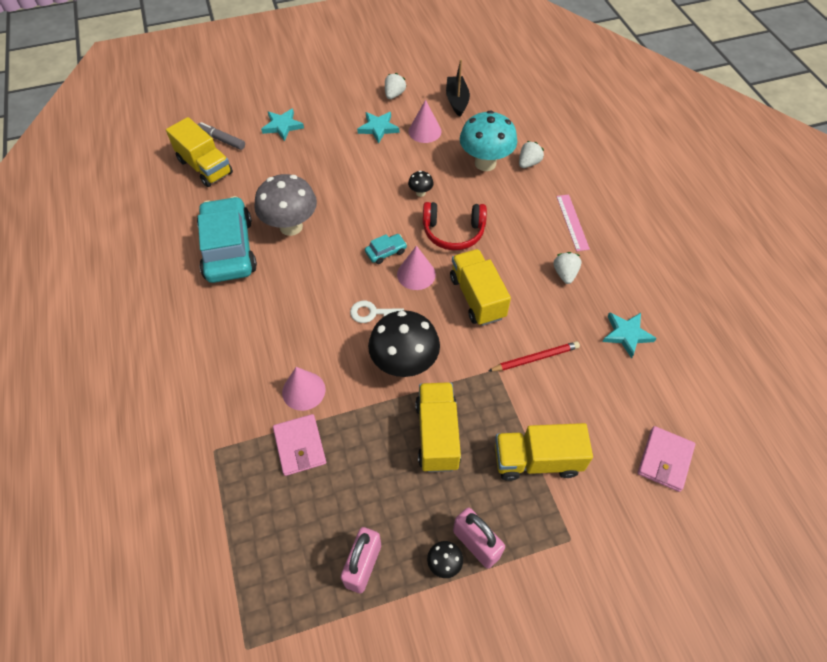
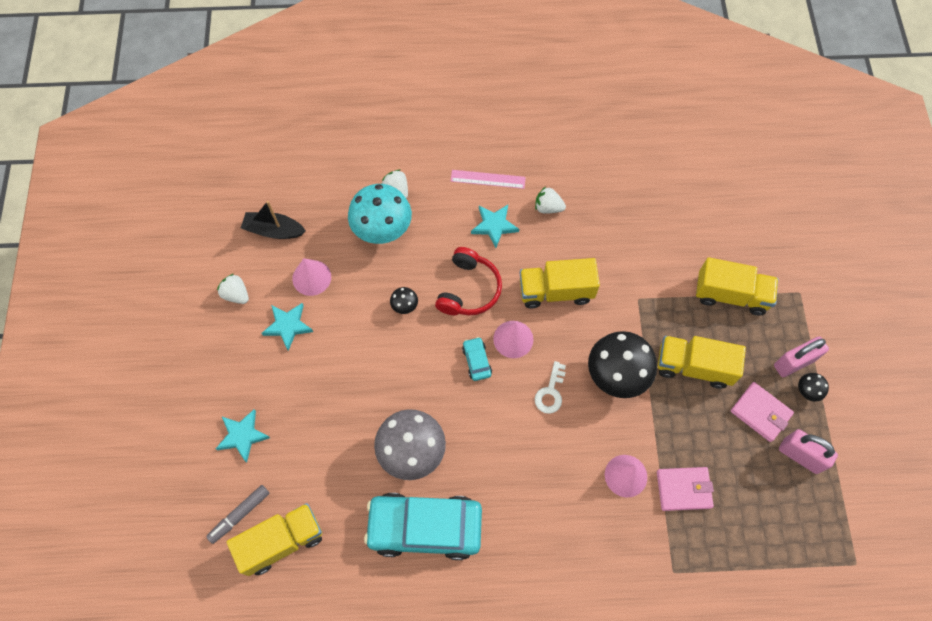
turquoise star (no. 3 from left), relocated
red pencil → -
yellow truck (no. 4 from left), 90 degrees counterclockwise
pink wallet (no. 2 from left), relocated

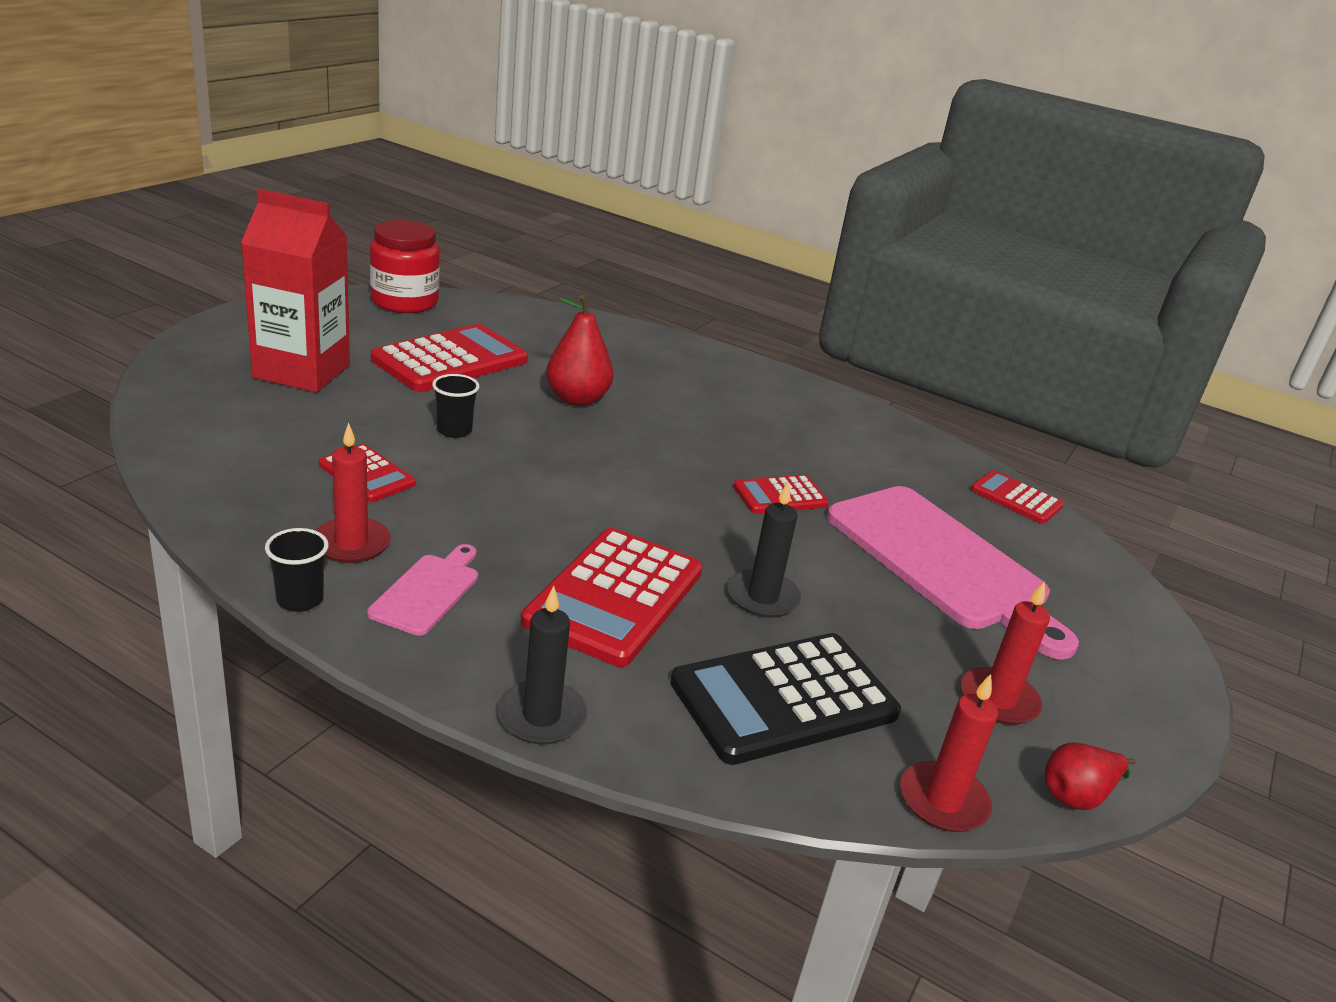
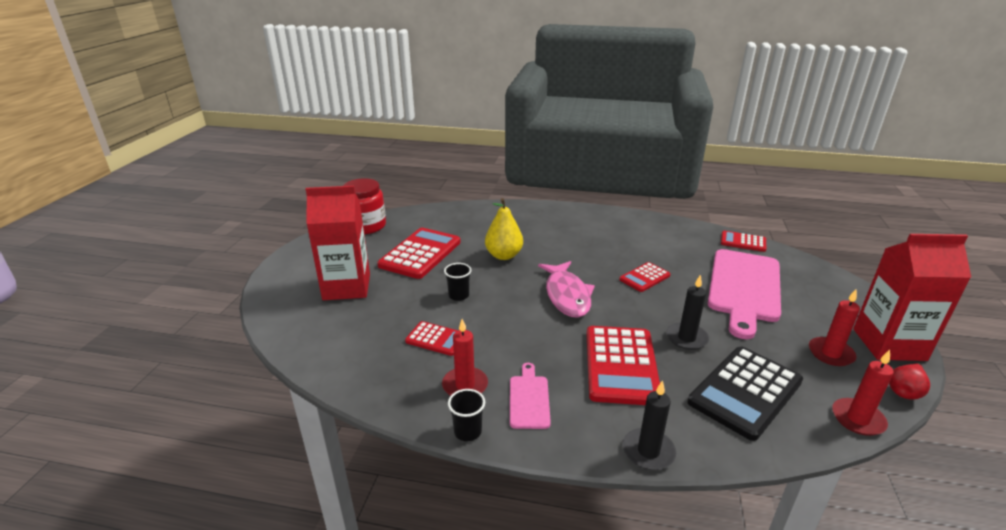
red pear (no. 1 from left) → yellow pear
pink cutting board (no. 2 from left), 75 degrees clockwise
- → red carton (no. 2 from left)
- → pink fish

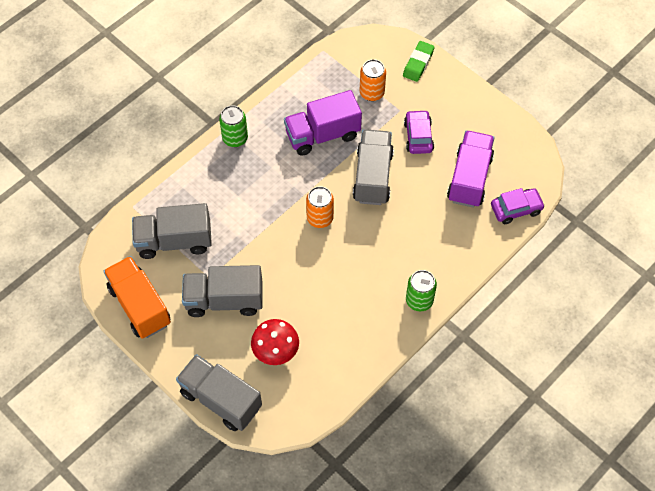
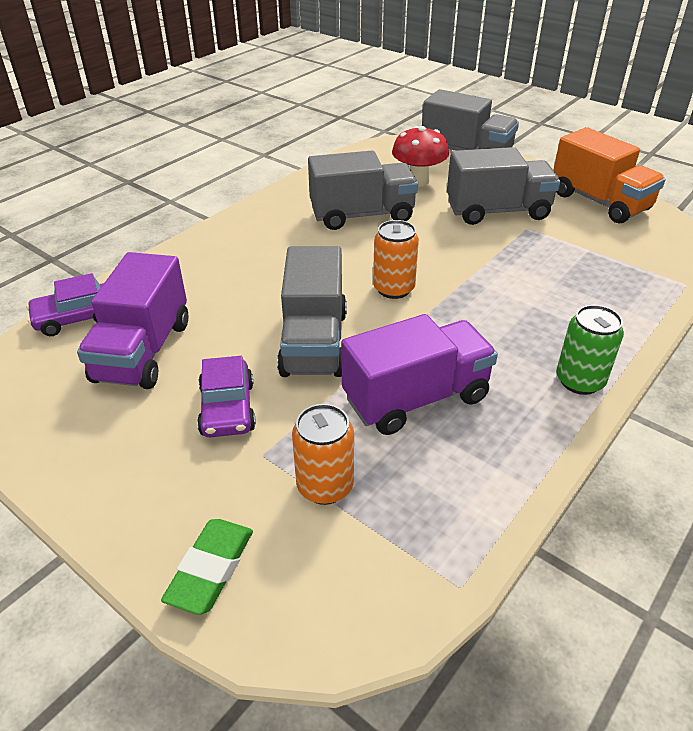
grey truck (no. 1 from left in the first image) → grey truck (no. 2 from left), relocated
green can (no. 2 from left) → -

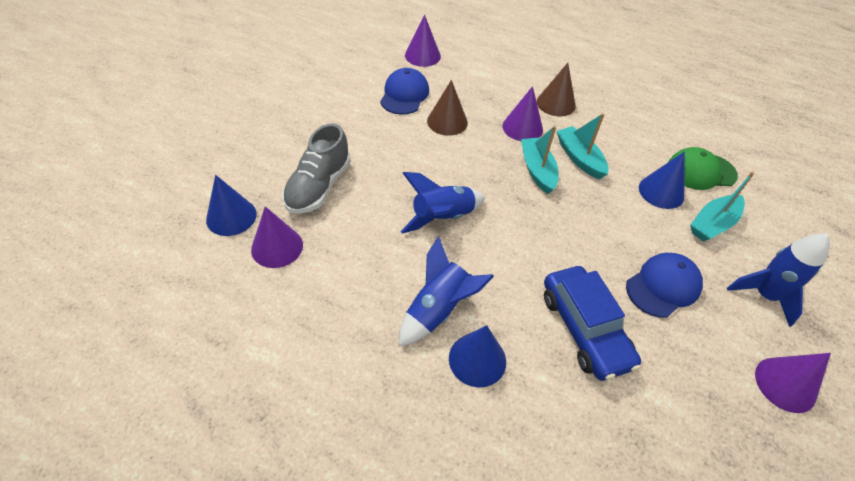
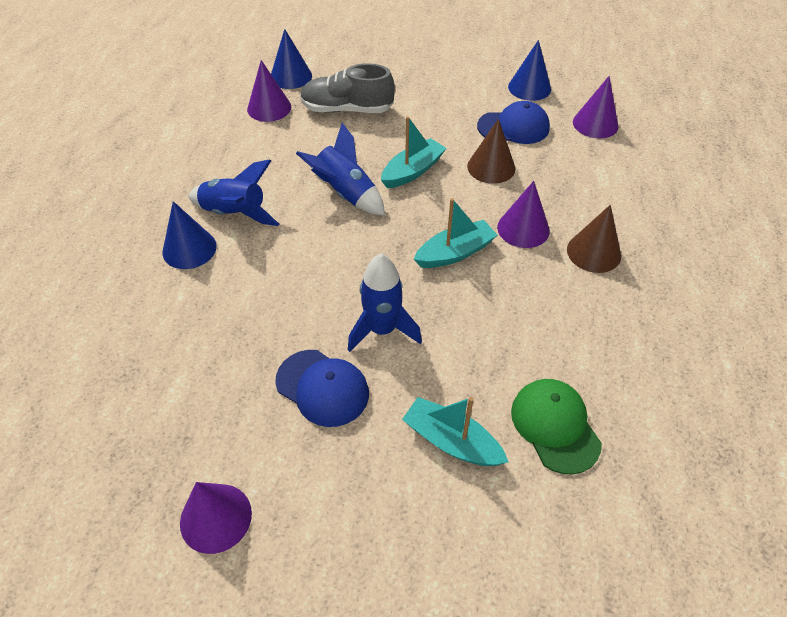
turquoise boat (no. 2 from left in the first image) → turquoise boat (no. 1 from left), relocated
blue cone (no. 3 from left), relocated
blue rocket (no. 3 from left), relocated
blue car → -

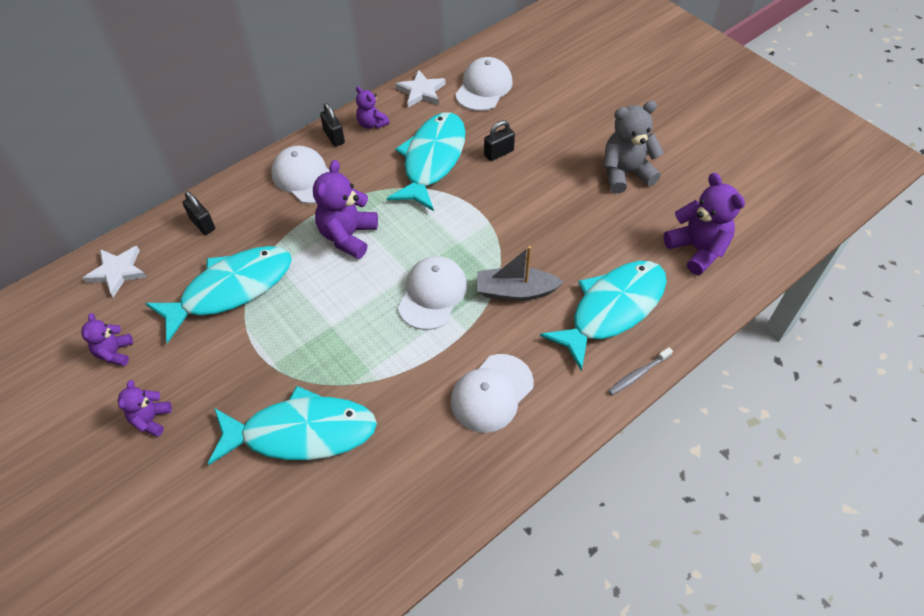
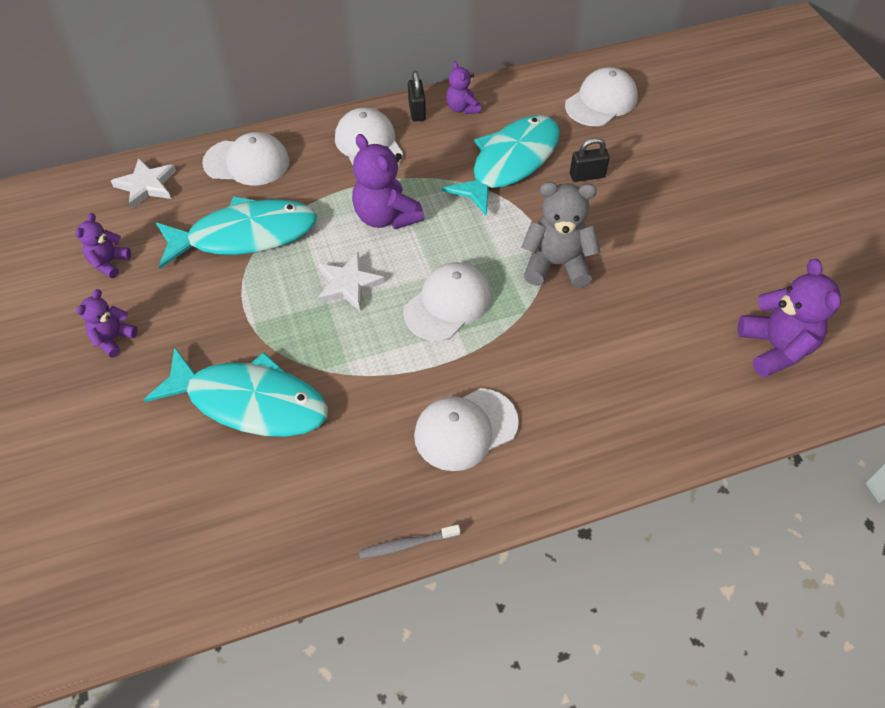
white star (no. 2 from left), relocated
grey teddy bear, relocated
purple teddy bear (no. 3 from left), 75 degrees counterclockwise
black padlock (no. 1 from left) → white cap (no. 1 from left)
grey boat → -
turquoise fish (no. 4 from left) → -
grey toothbrush, relocated

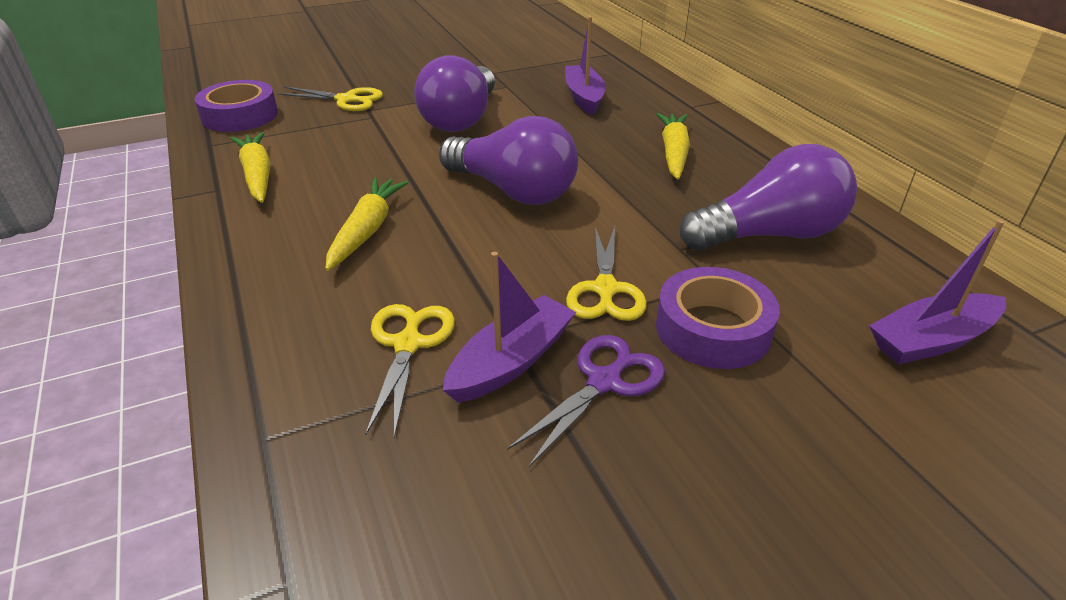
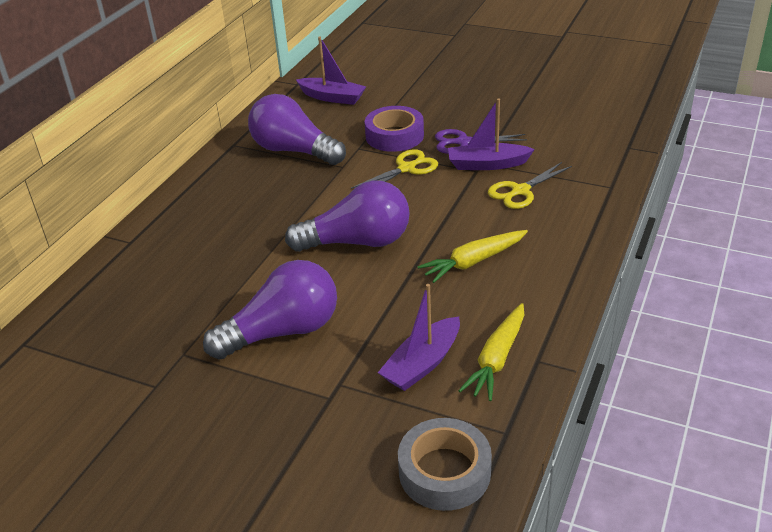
purple boat (no. 2 from left), relocated
purple tape (no. 1 from left) → grey tape
yellow scissors (no. 1 from left) → -
yellow carrot (no. 3 from left) → -
purple light bulb (no. 2 from left in the first image) → purple light bulb (no. 3 from left), 90 degrees clockwise

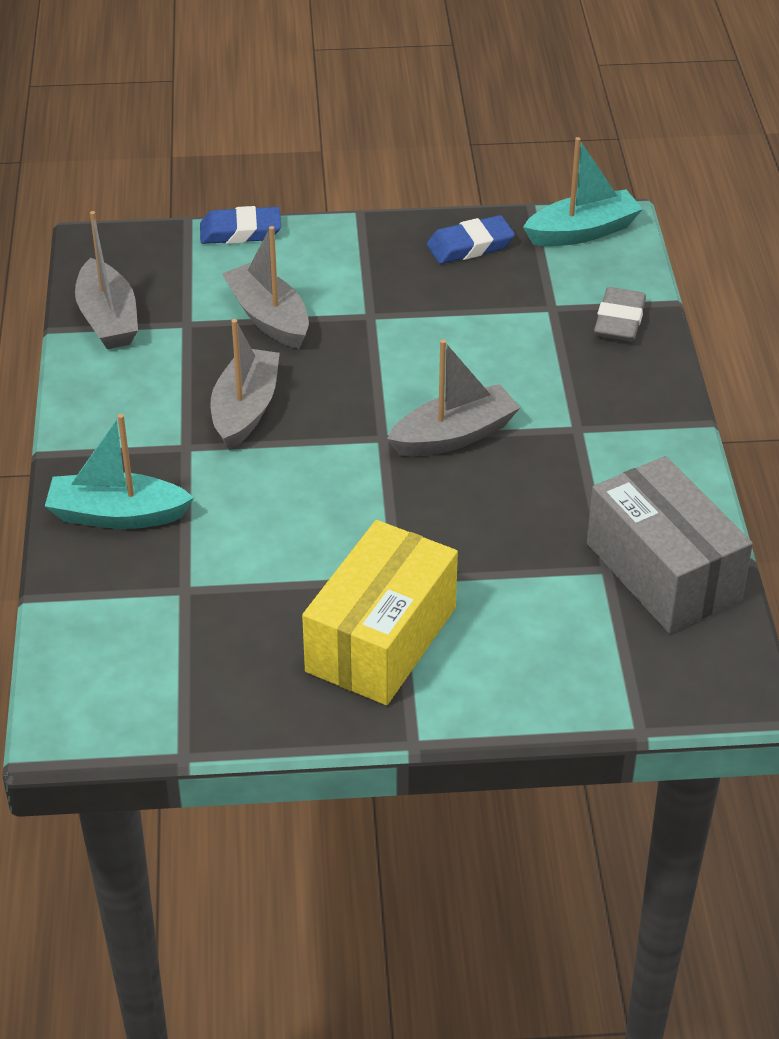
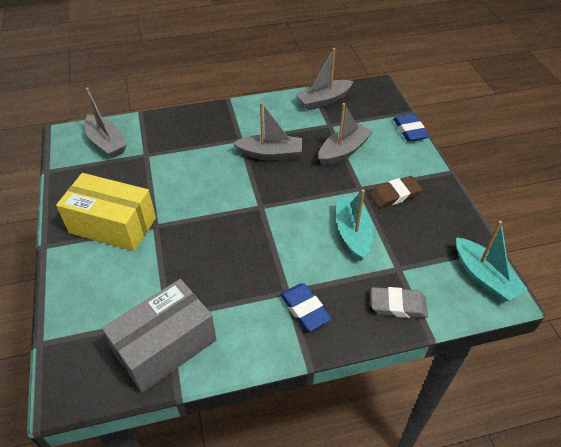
blue eraser (no. 2 from left in the first image) → blue eraser (no. 1 from left), relocated
grey boat (no. 4 from left in the first image) → grey boat (no. 1 from left), relocated
turquoise boat (no. 1 from left), relocated
- → brown eraser

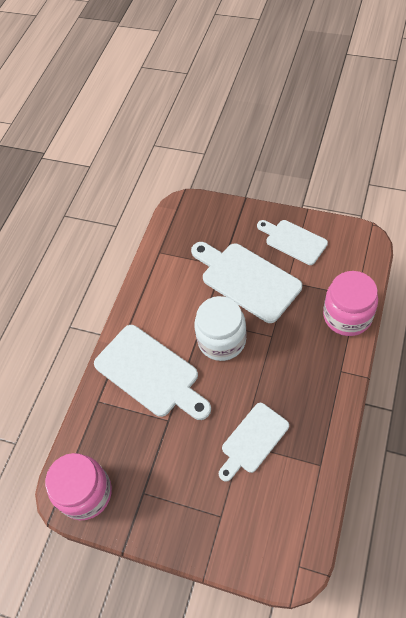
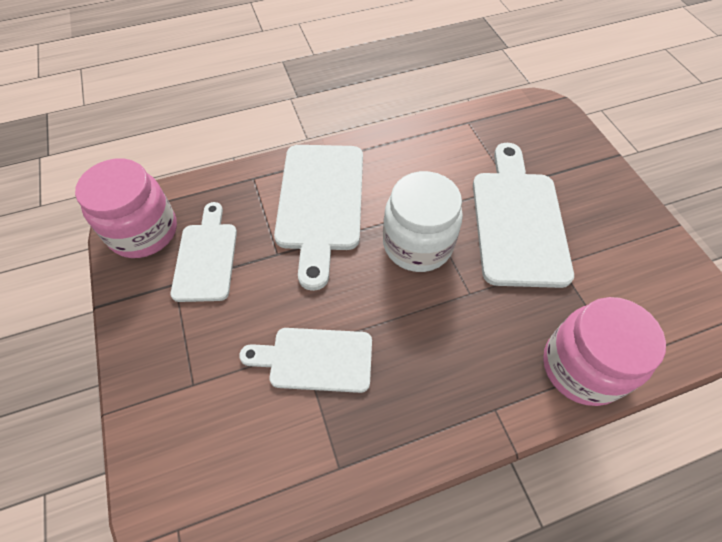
white cutting board (no. 4 from left in the first image) → white cutting board (no. 1 from left), relocated

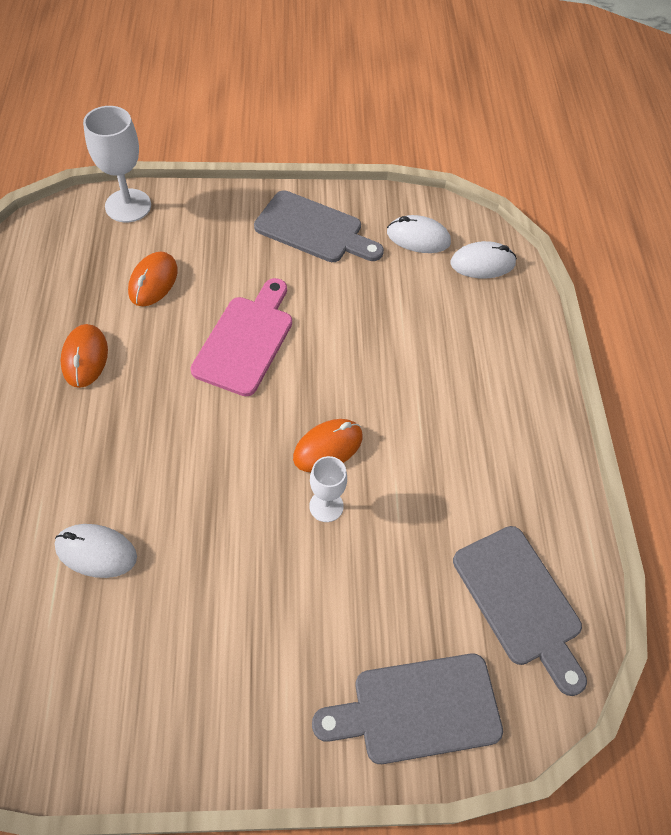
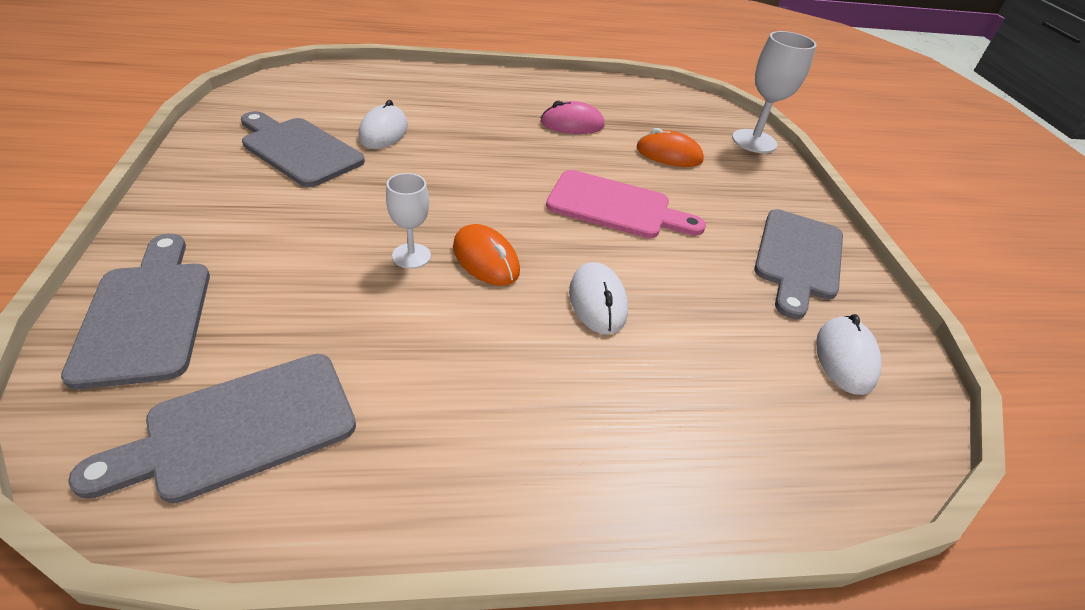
white mouse (no. 3 from left in the first image) → white mouse (no. 2 from left), relocated
orange mouse (no. 1 from left) → pink mouse
- → grey cutting board (no. 3 from left)

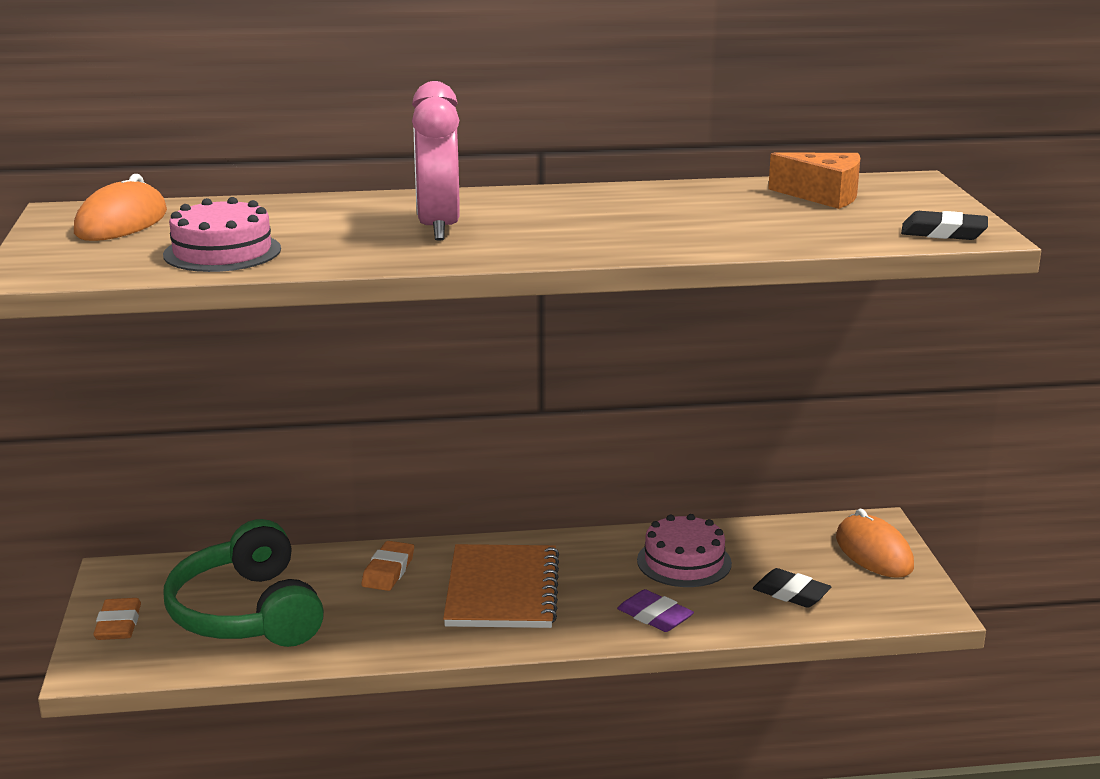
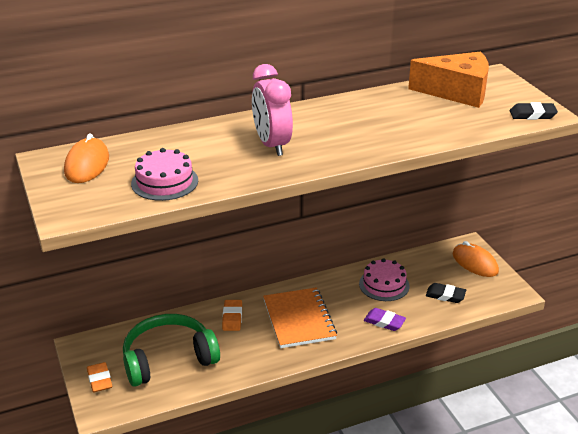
orange cheese, x1.58
green headphones, 105 degrees clockwise

